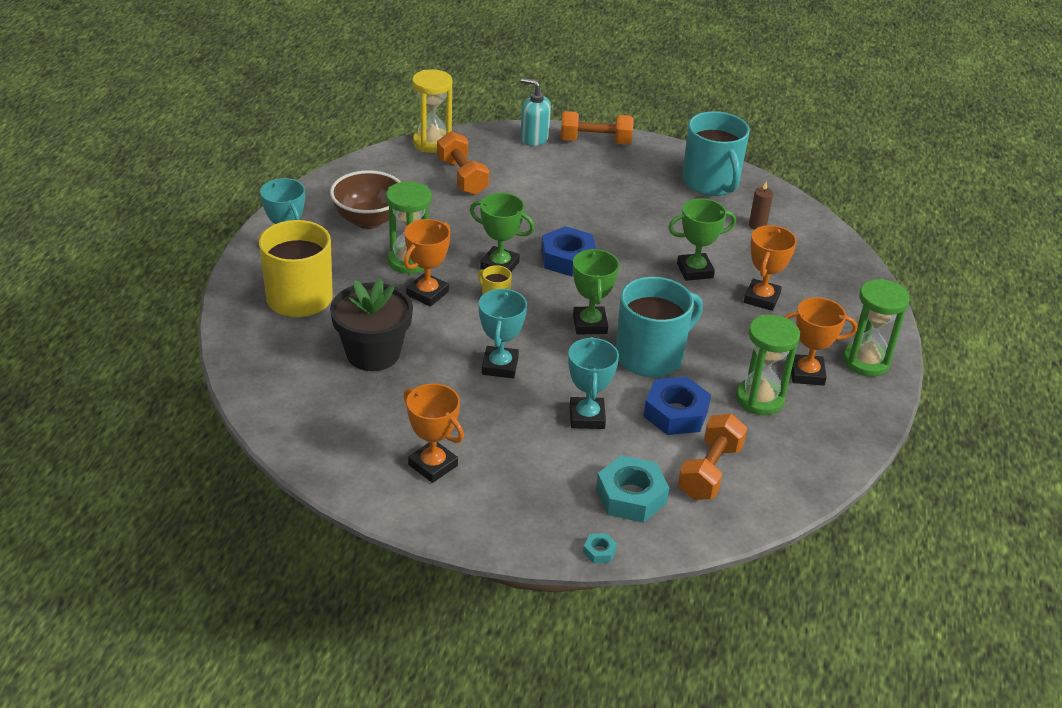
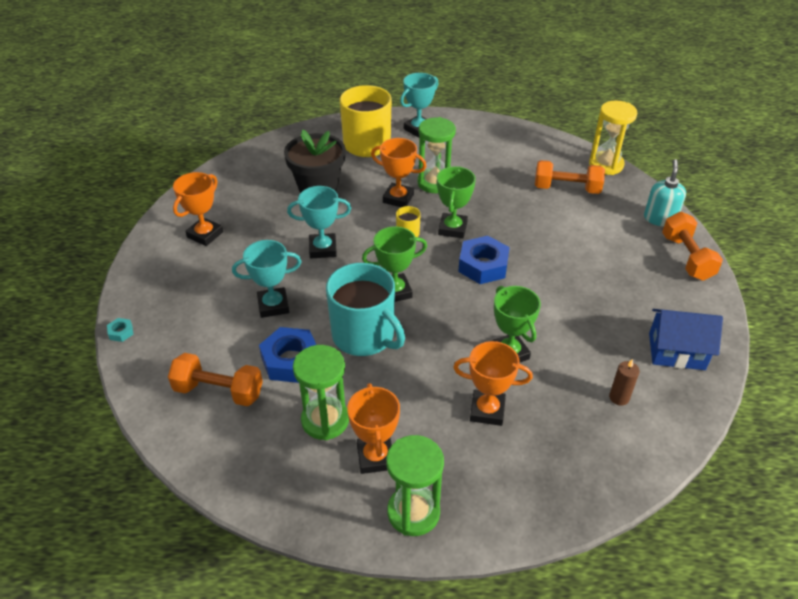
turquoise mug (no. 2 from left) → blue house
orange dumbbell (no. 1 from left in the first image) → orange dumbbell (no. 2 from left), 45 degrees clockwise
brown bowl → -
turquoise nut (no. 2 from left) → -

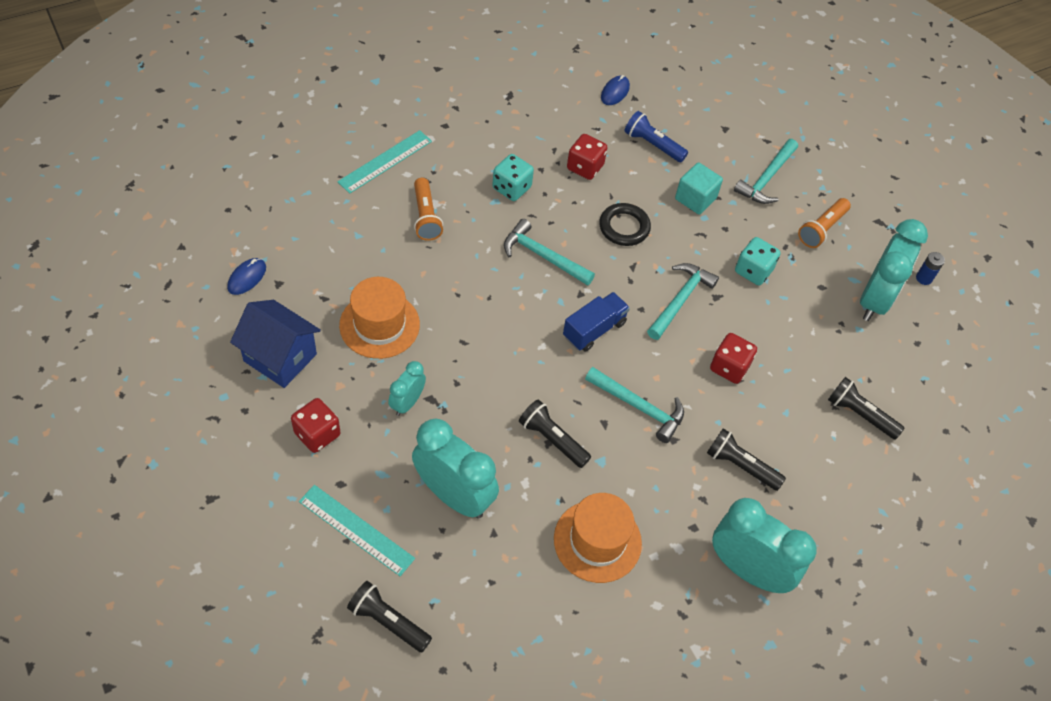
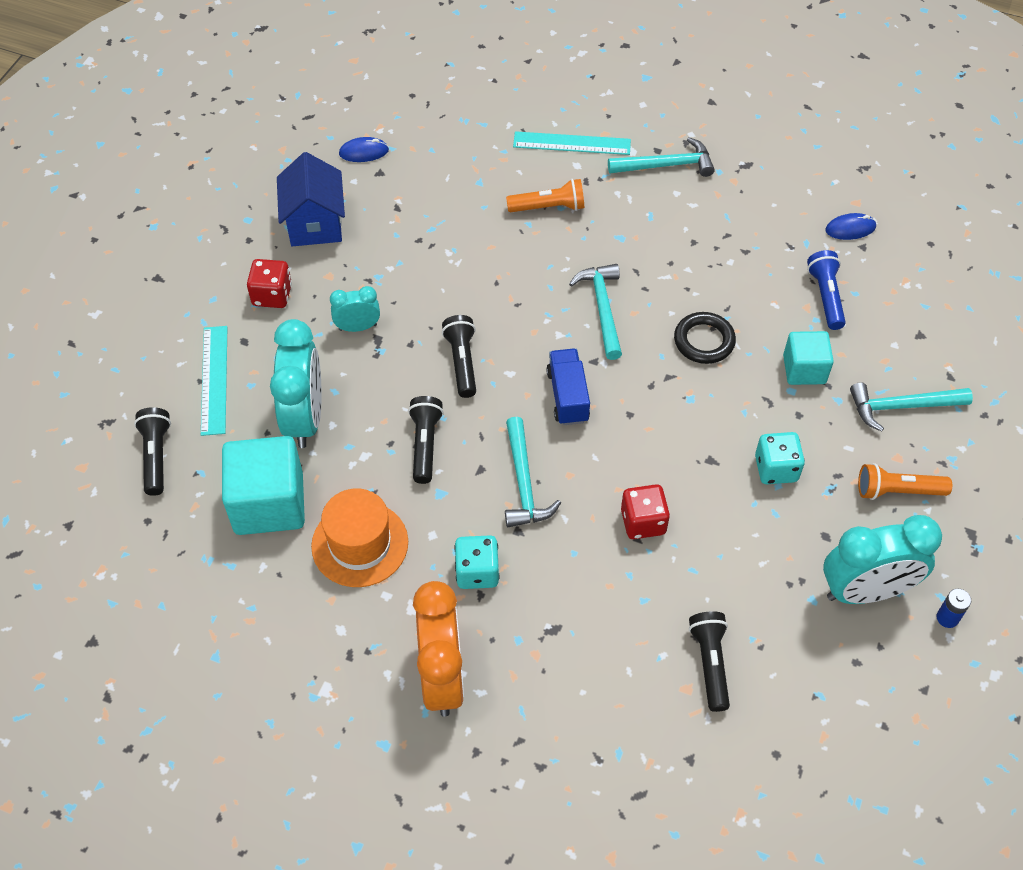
red dice (no. 2 from left) → -
turquoise dice (no. 1 from left), relocated
orange flashlight (no. 1 from left), 135 degrees counterclockwise
turquoise hammer (no. 3 from left), relocated
orange hat (no. 1 from left) → -
blue truck, 105 degrees counterclockwise
black flashlight (no. 3 from left), relocated
turquoise clock (no. 3 from left) → orange clock
- → turquoise cube (no. 1 from left)

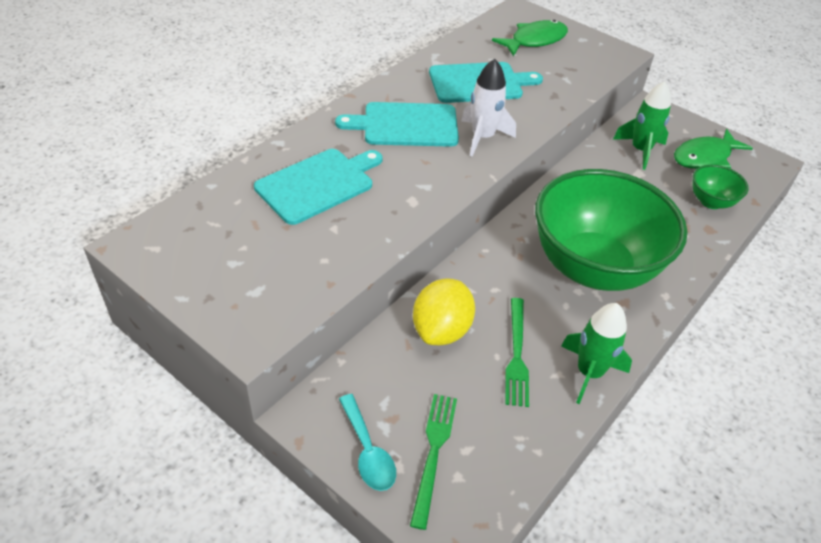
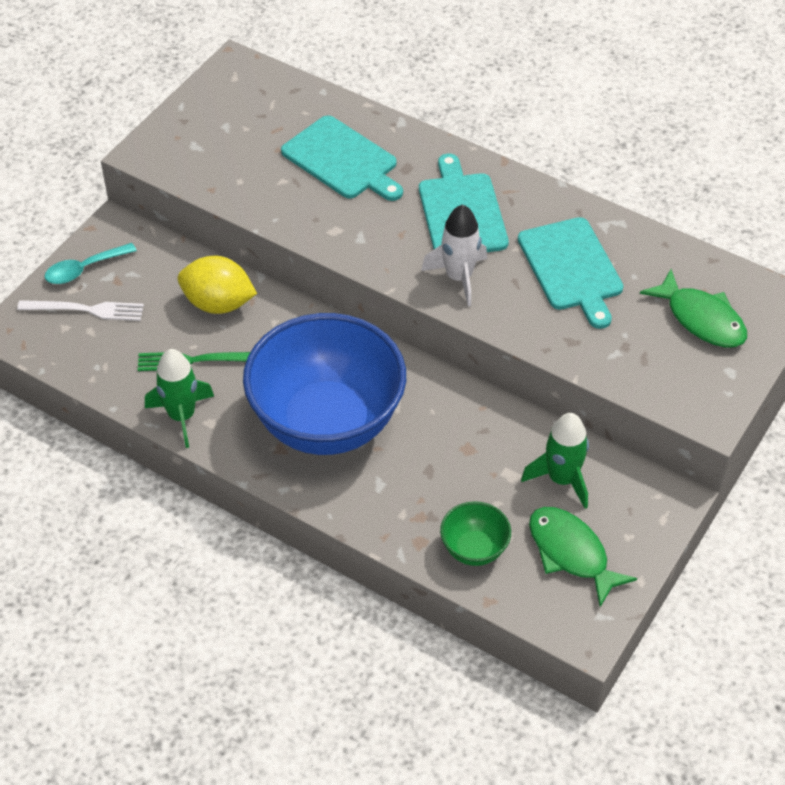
green bowl (no. 1 from left) → blue bowl
green fork (no. 1 from left) → white fork

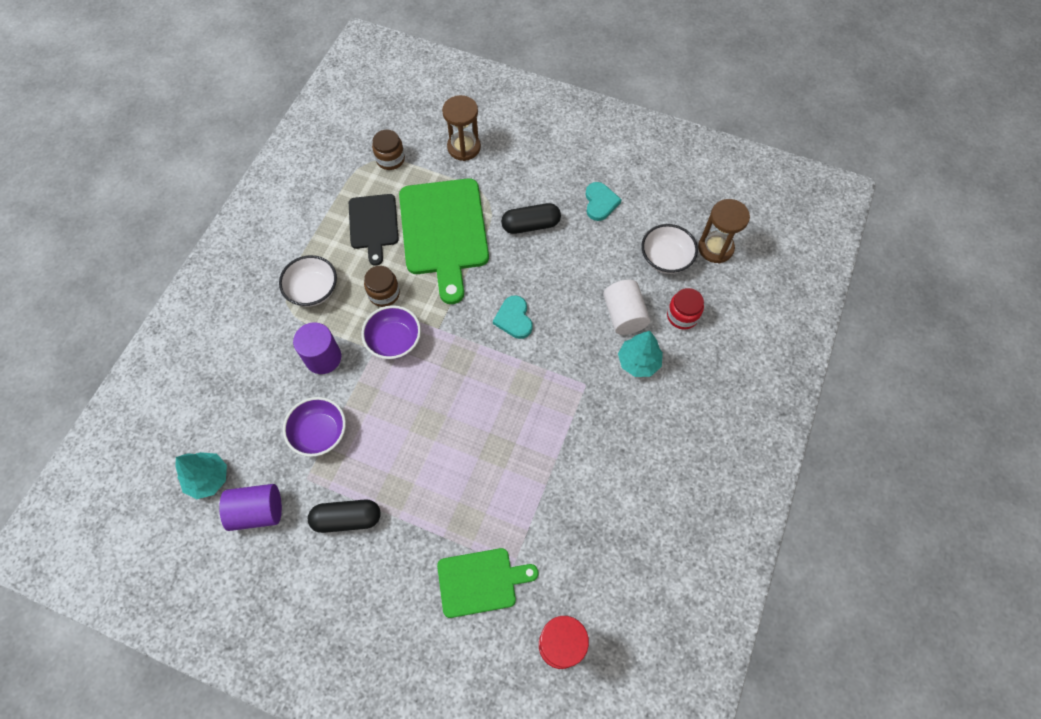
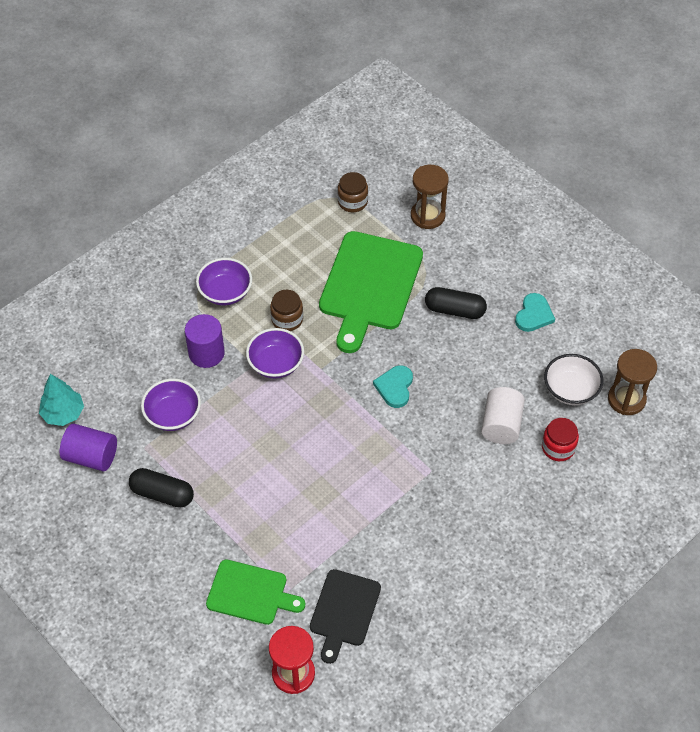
black cutting board, relocated
white bowl (no. 1 from left) → purple bowl (no. 2 from left)
turquoise tree (no. 2 from left) → -

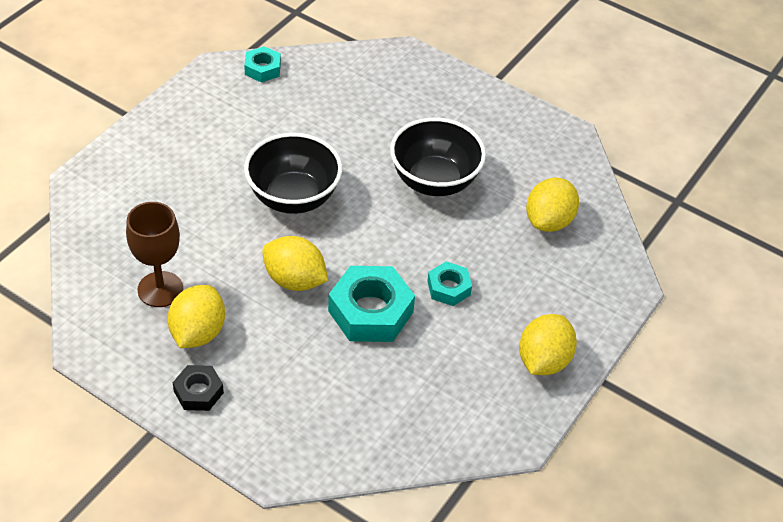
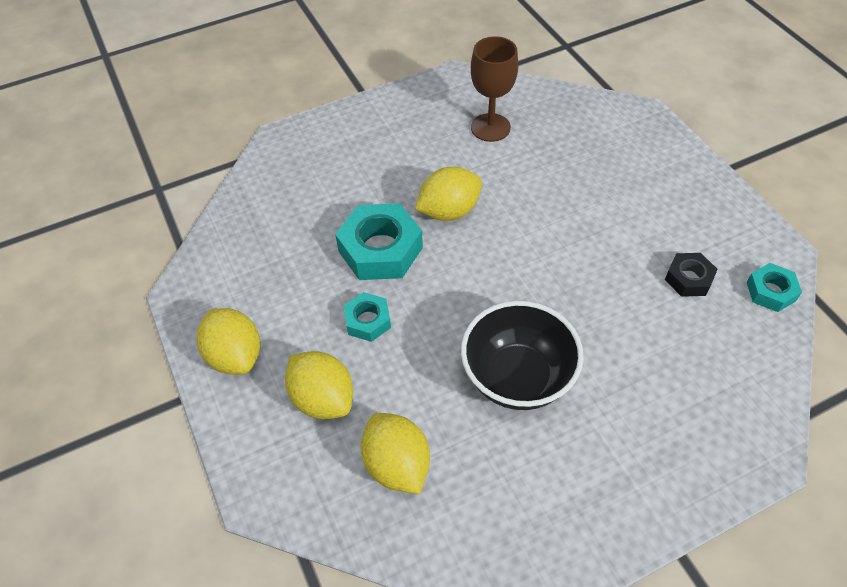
black bowl (no. 1 from left) → -
yellow lemon (no. 1 from left in the first image) → yellow lemon (no. 2 from left), relocated
black nut, relocated

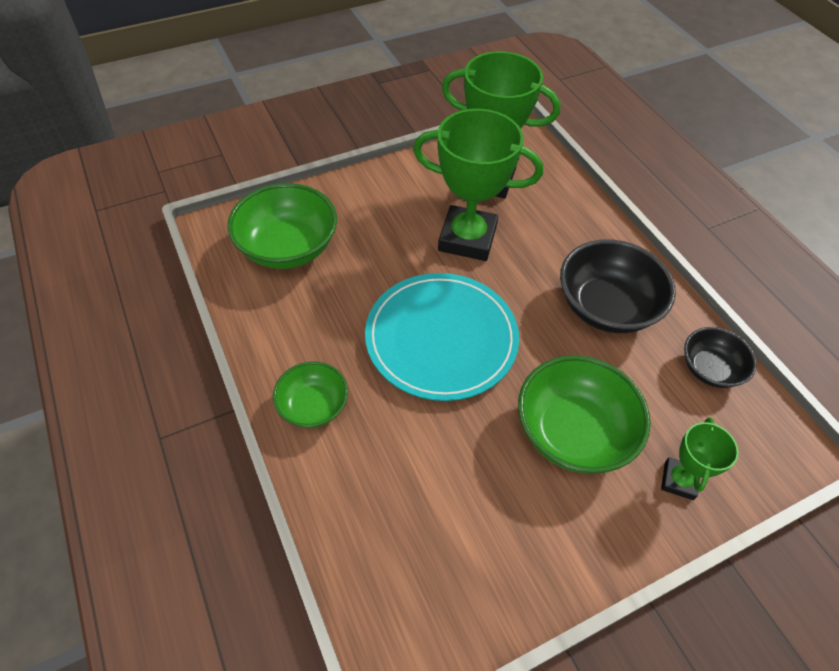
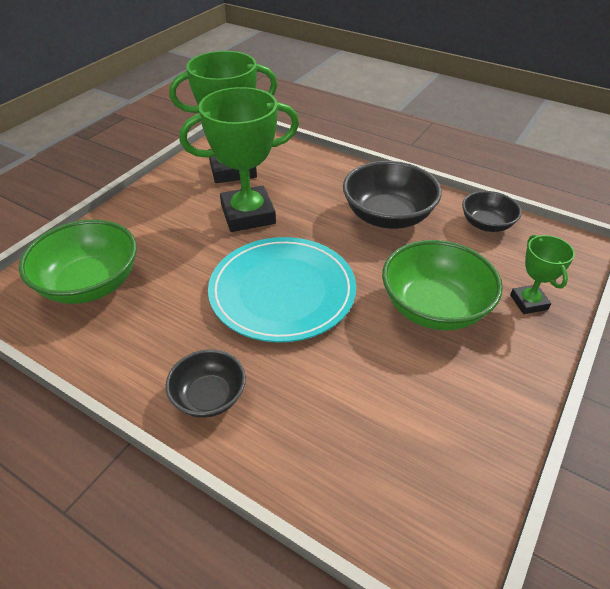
green bowl (no. 2 from left) → black bowl (no. 1 from left)

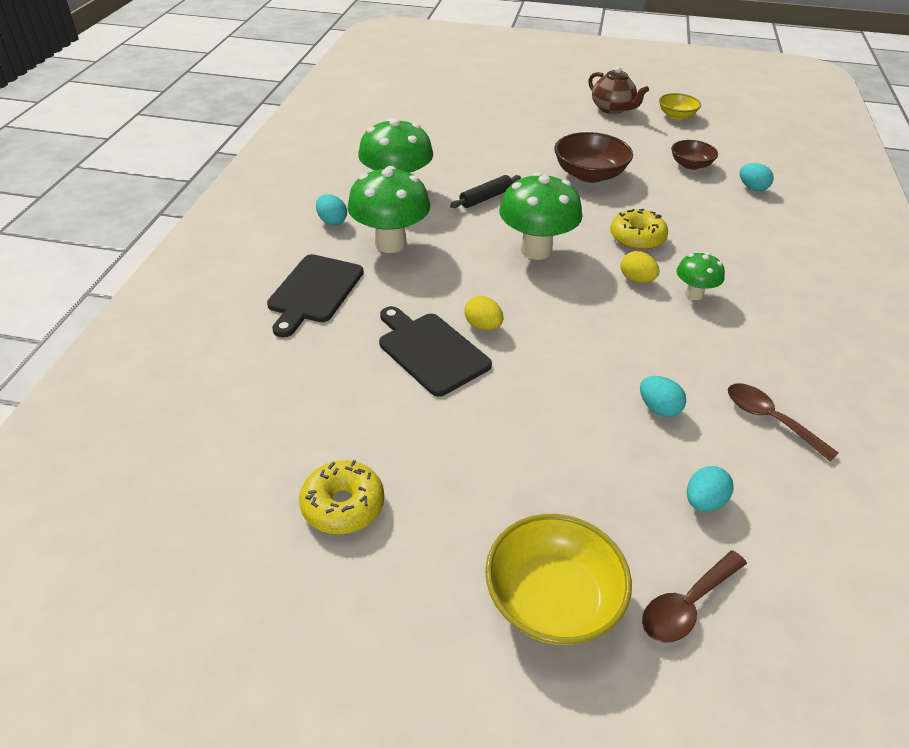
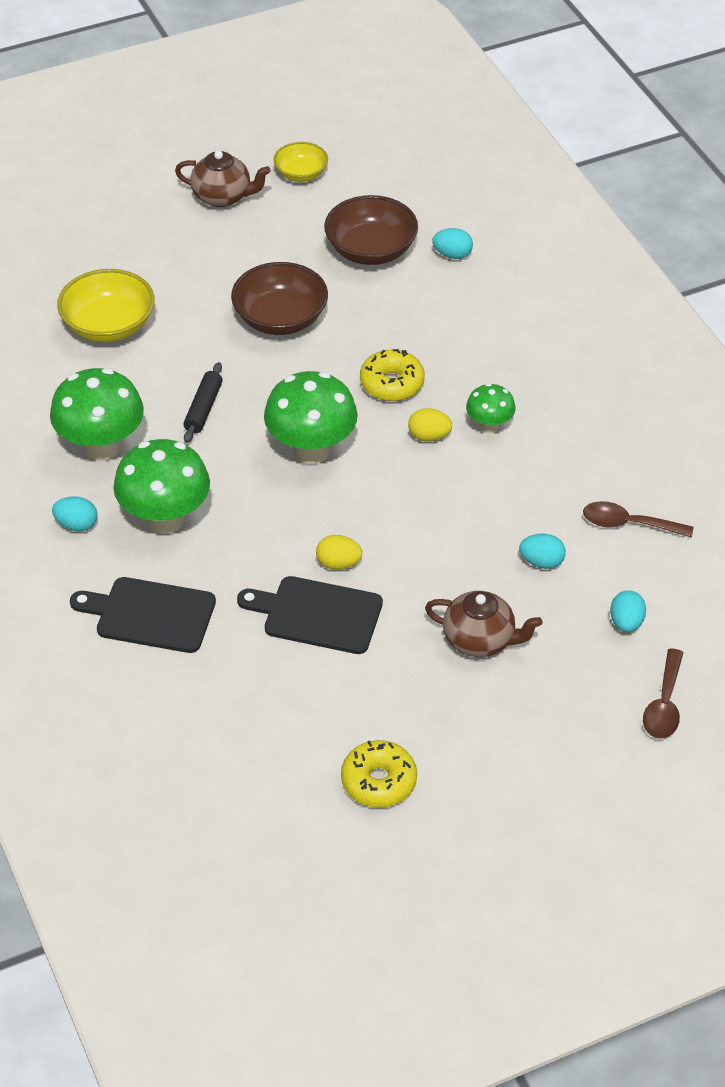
brown bowl (no. 2 from left), x1.65
black cutting board (no. 1 from left), 120 degrees clockwise
yellow bowl (no. 1 from left), relocated
- → brown teapot (no. 2 from left)

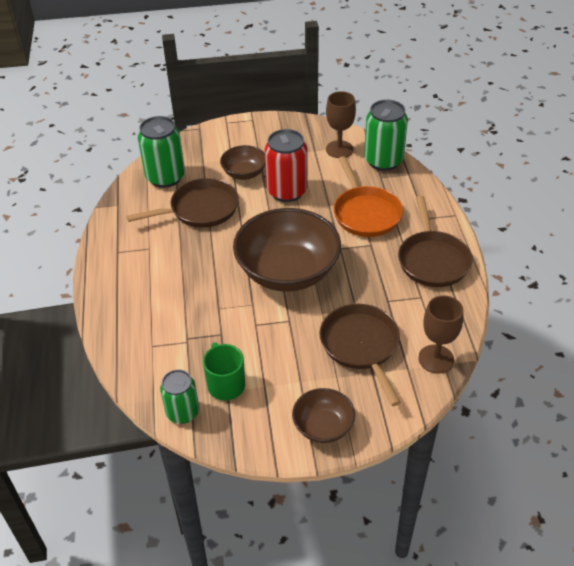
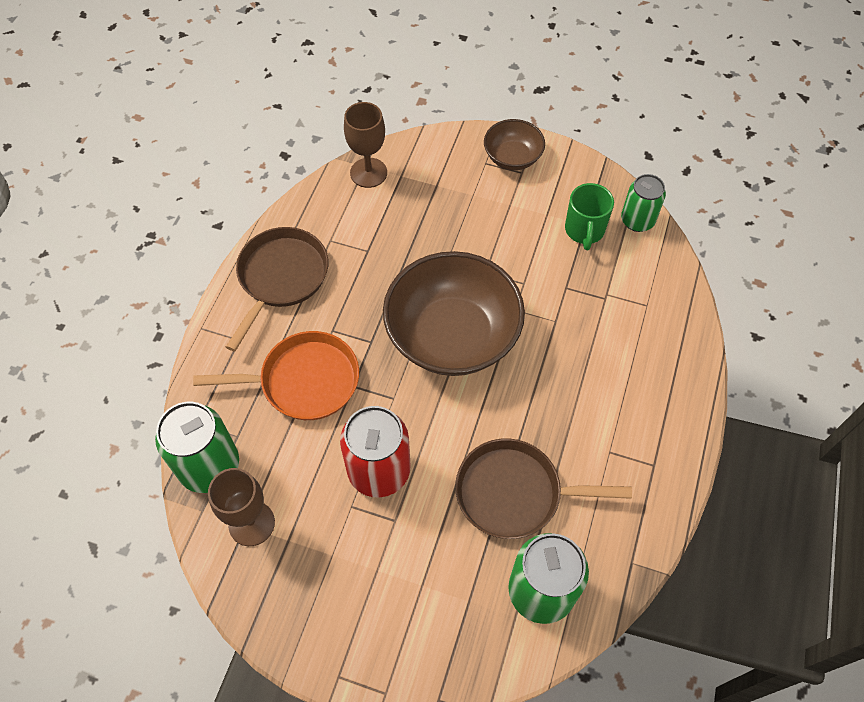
brown bowl (no. 1 from left) → -
orange pan, 75 degrees clockwise
brown pan (no. 2 from left) → -

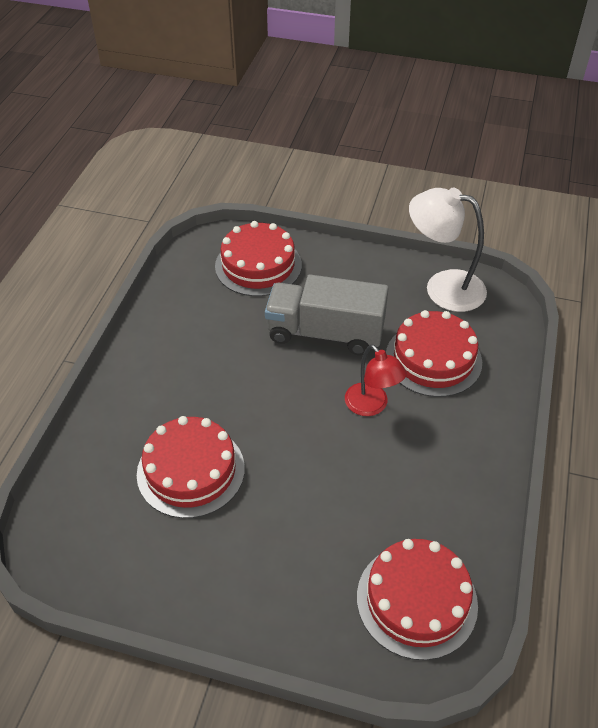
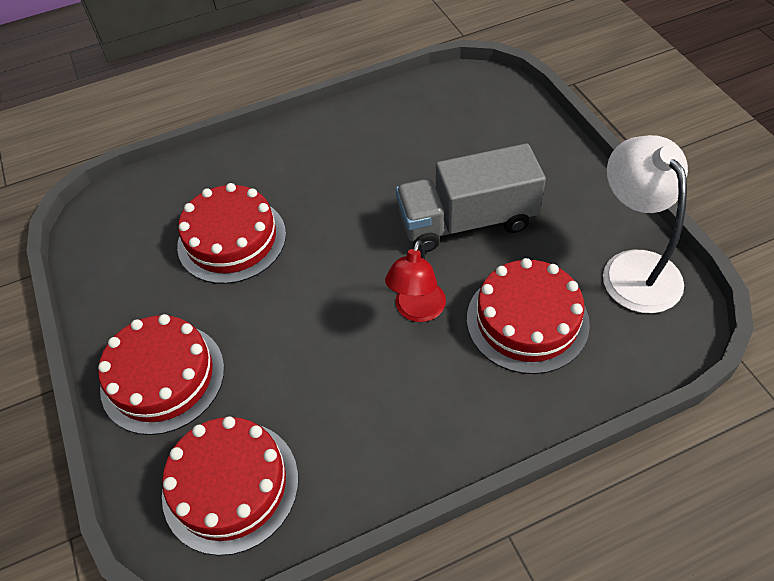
red cake (no. 2 from left in the first image) → red cake (no. 1 from left), relocated
grey truck, 75 degrees counterclockwise

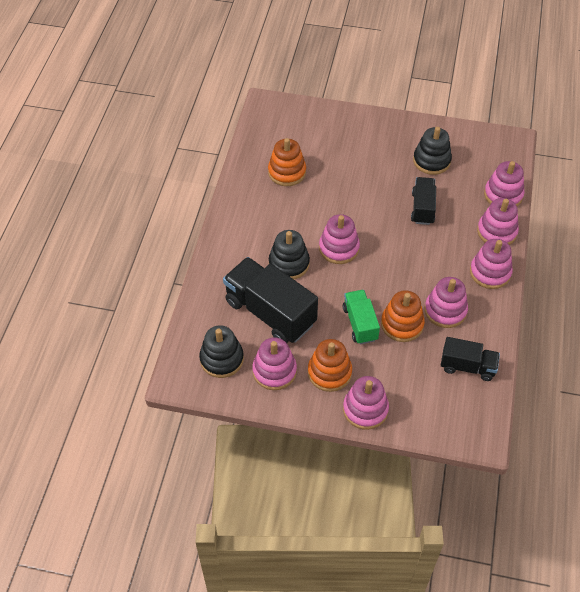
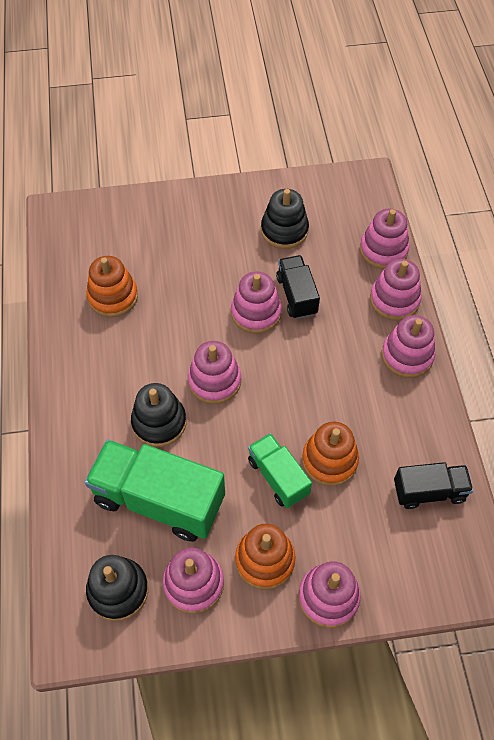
black truck (no. 1 from left) → green truck (no. 1 from left)
pink stacking toy (no. 4 from left in the first image) → pink stacking toy (no. 3 from left), relocated

